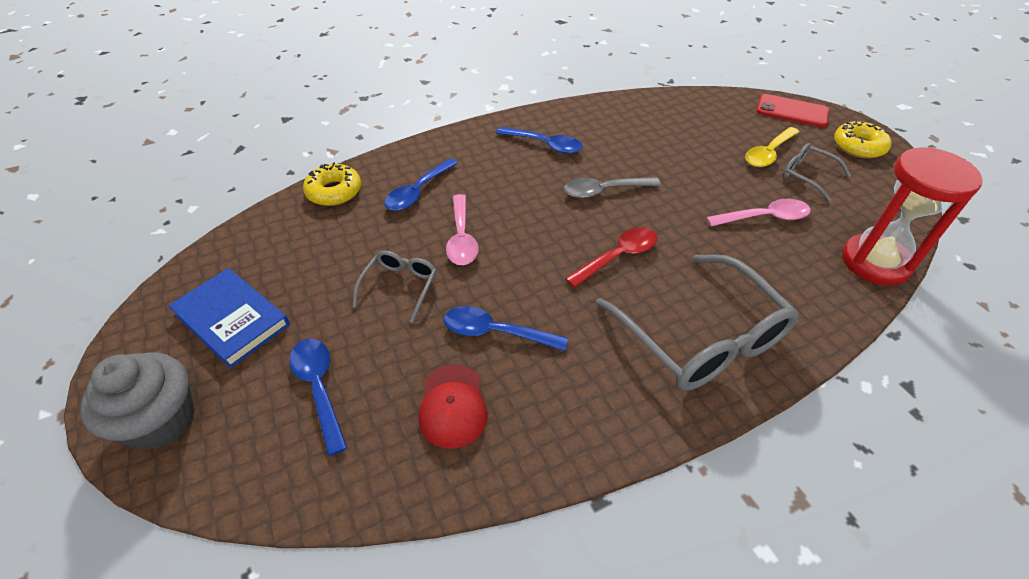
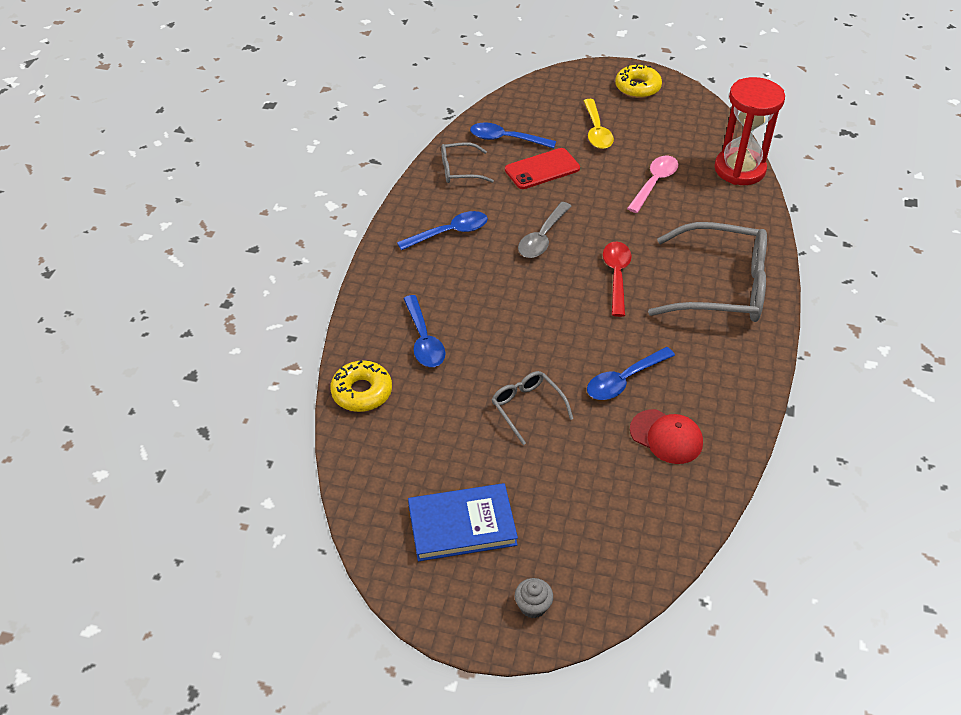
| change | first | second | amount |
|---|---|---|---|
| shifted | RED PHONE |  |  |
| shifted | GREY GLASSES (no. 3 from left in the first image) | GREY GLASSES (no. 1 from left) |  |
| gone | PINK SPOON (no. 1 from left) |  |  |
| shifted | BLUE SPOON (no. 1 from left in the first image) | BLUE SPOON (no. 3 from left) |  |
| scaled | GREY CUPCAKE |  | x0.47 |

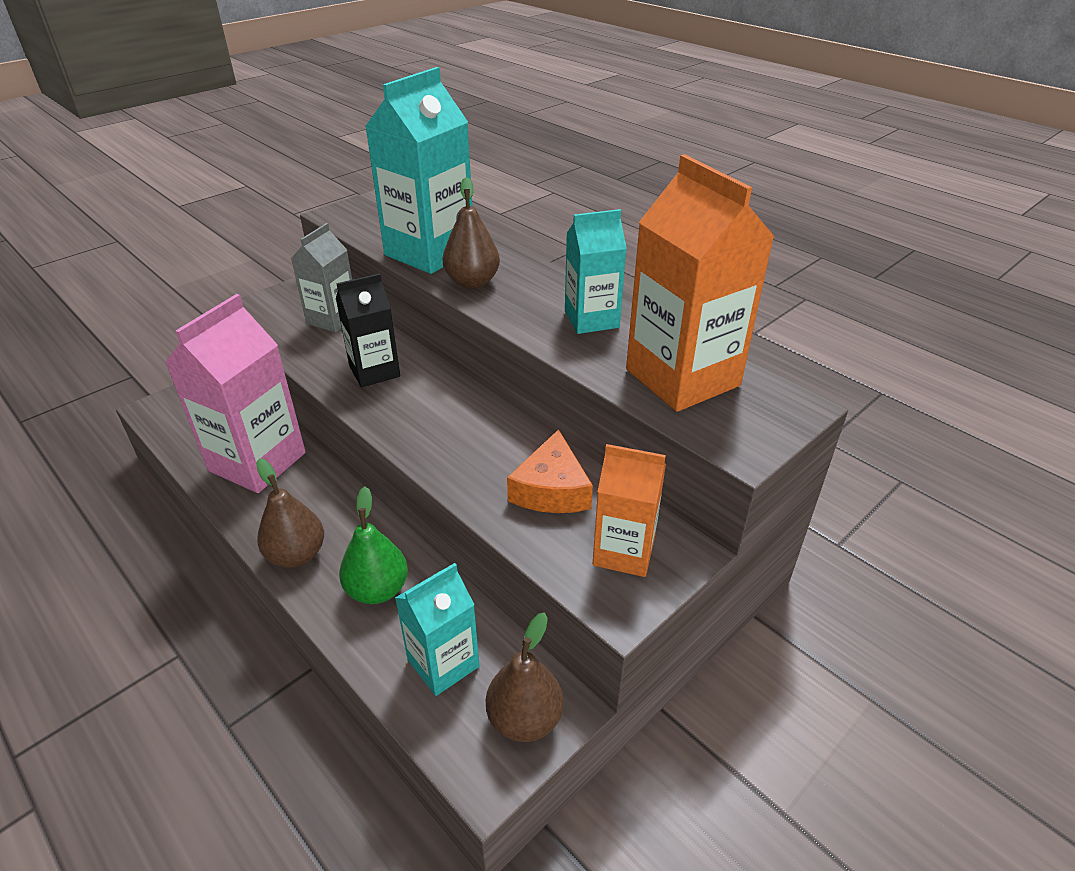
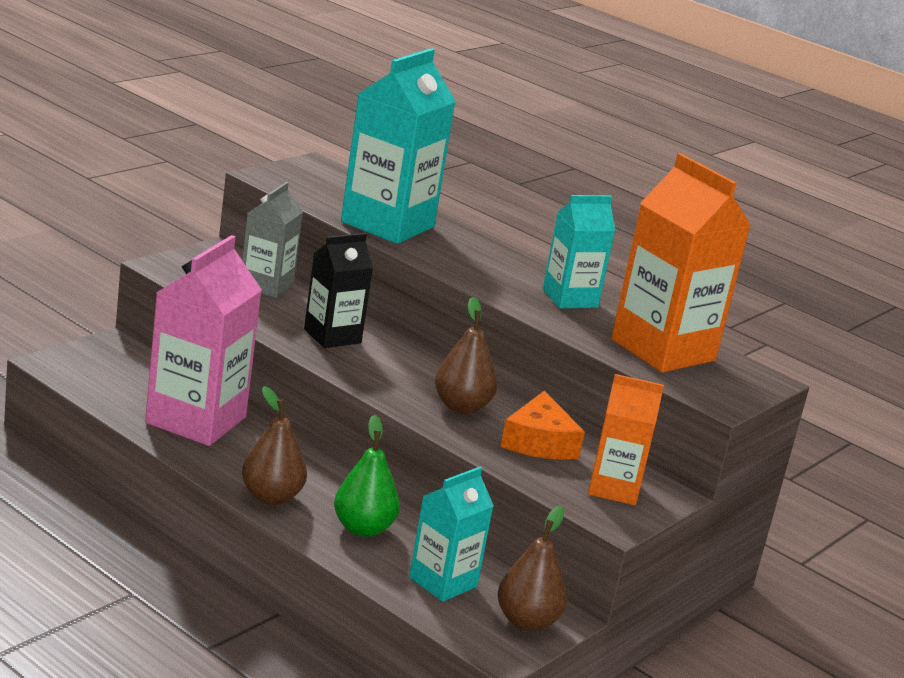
| change | first | second | amount |
|---|---|---|---|
| shifted | BROWN PEAR (no. 2 from left) |  |  |

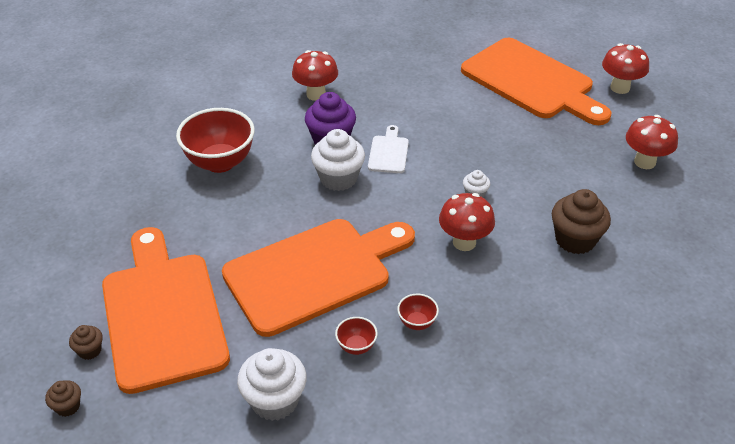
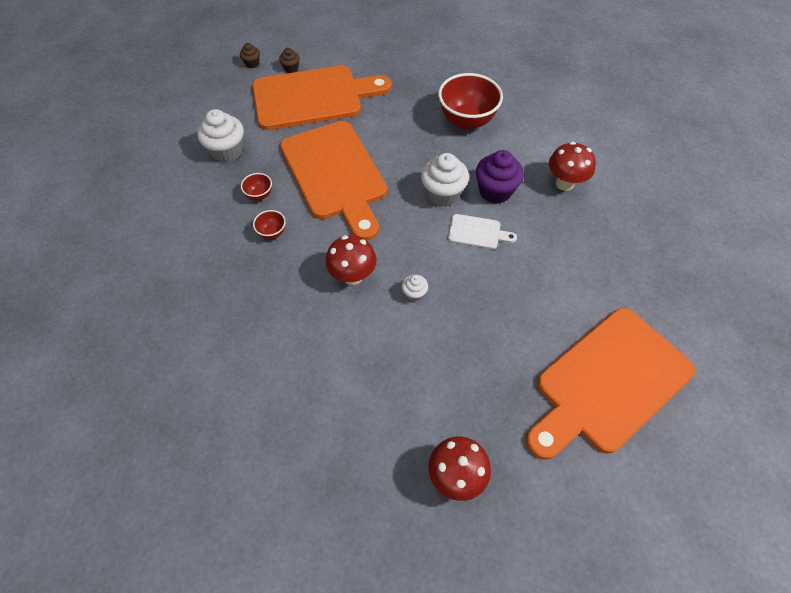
| change | first | second | amount |
|---|---|---|---|
| gone | RED MUSHROOM (no. 3 from left) |  |  |
| gone | BROWN CUPCAKE (no. 3 from left) |  |  |

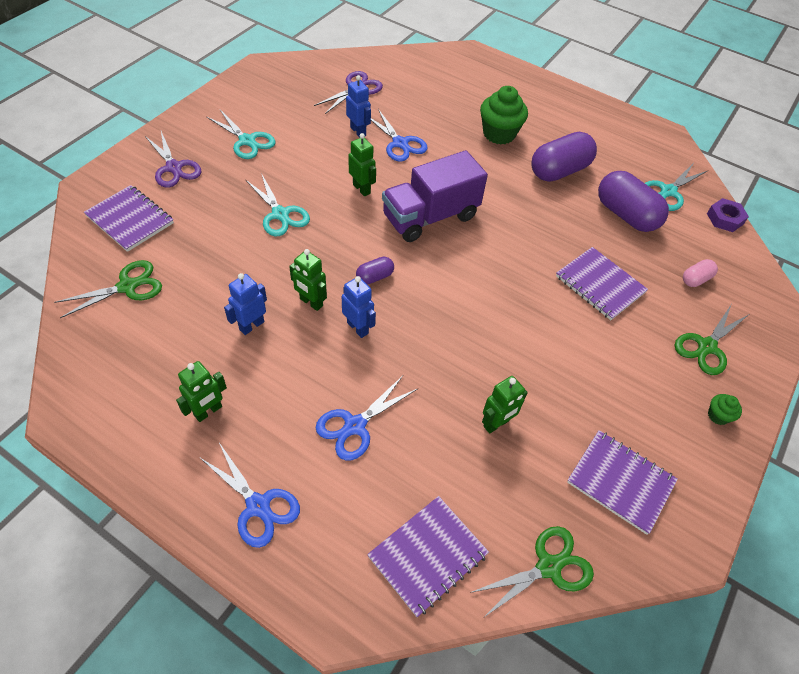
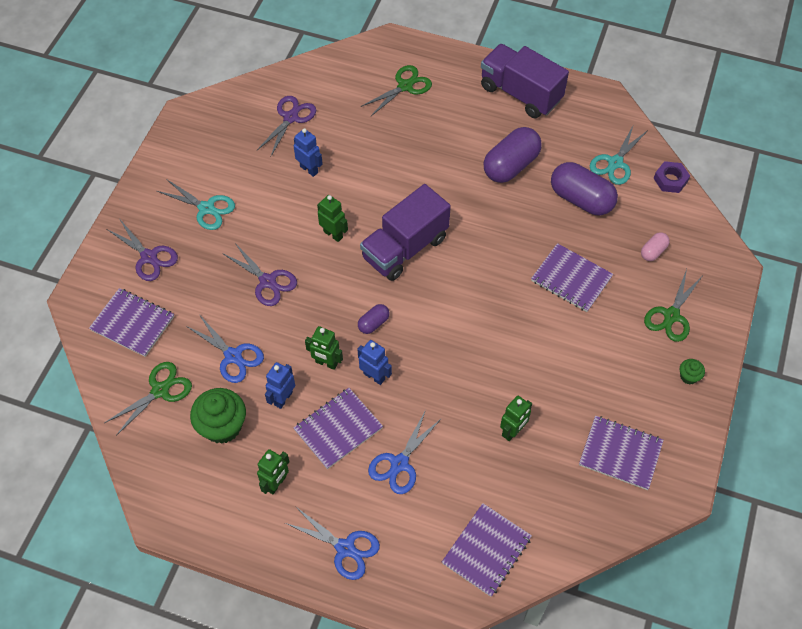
| change | first | second | amount |
|---|---|---|---|
| shifted | GREEN CUPCAKE (no. 1 from left) |  |  |
| shifted | BLUE SCISSORS (no. 3 from left in the first image) | BLUE SCISSORS (no. 1 from left) |  |
| repainted | TURQUOISE SCISSORS (no. 2 from left) | PURPLE SCISSORS (no. 2 from left) |  |
| shifted | GREEN SCISSORS (no. 2 from left) |  |  |
| new |  | PURPLE TRUCK (no. 2 from left) |  |
| new |  | PURPLE NOTEBOOK (no. 2 from left) |  |

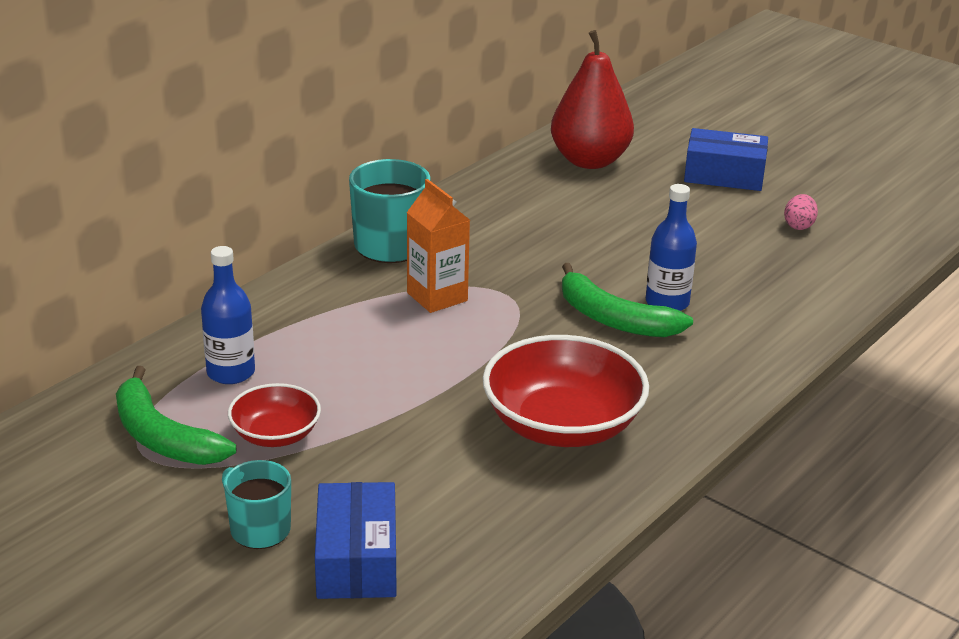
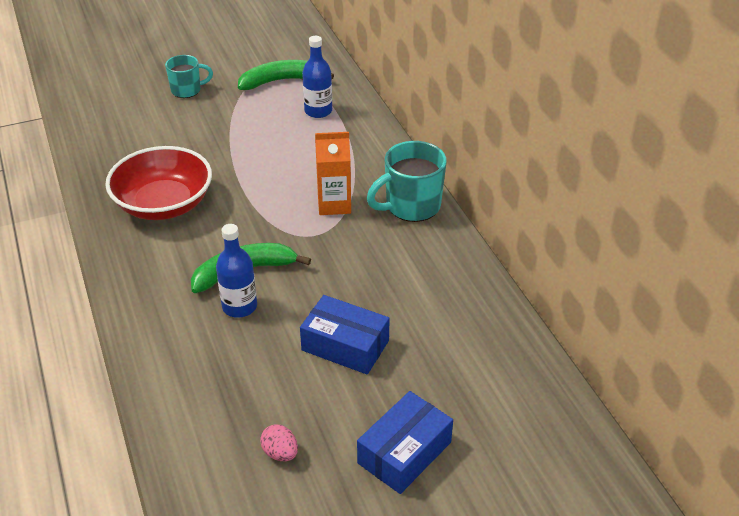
| change | first | second | amount |
|---|---|---|---|
| gone | RED PEAR |  |  |
| gone | RED BOWL (no. 1 from left) |  |  |
| shifted | BLUE BOX (no. 1 from left) |  |  |

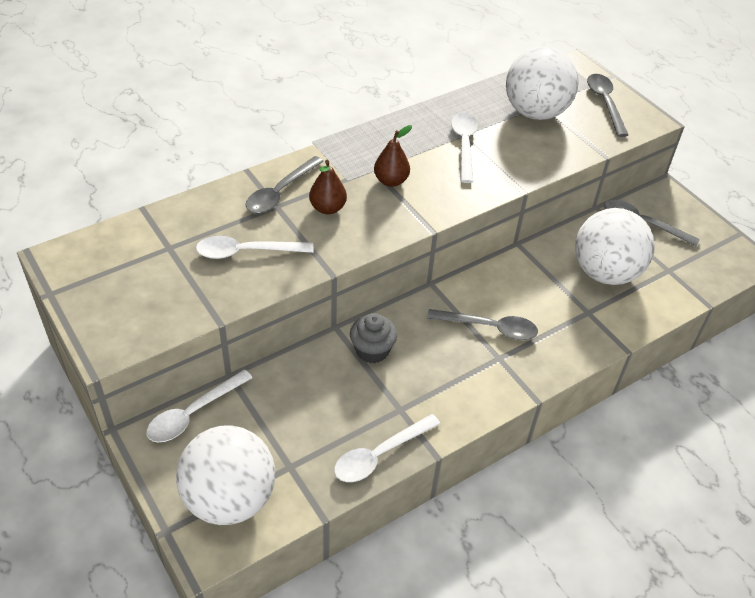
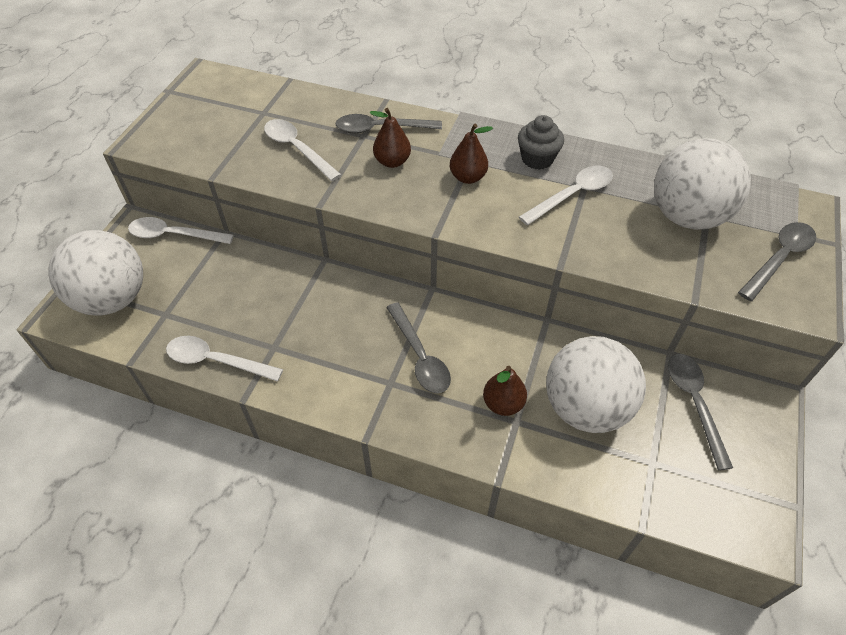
| change | first | second | amount |
|---|---|---|---|
| shifted | GREY CUPCAKE |  |  |
| new |  | BROWN PEAR (no. 3 from left) |  |

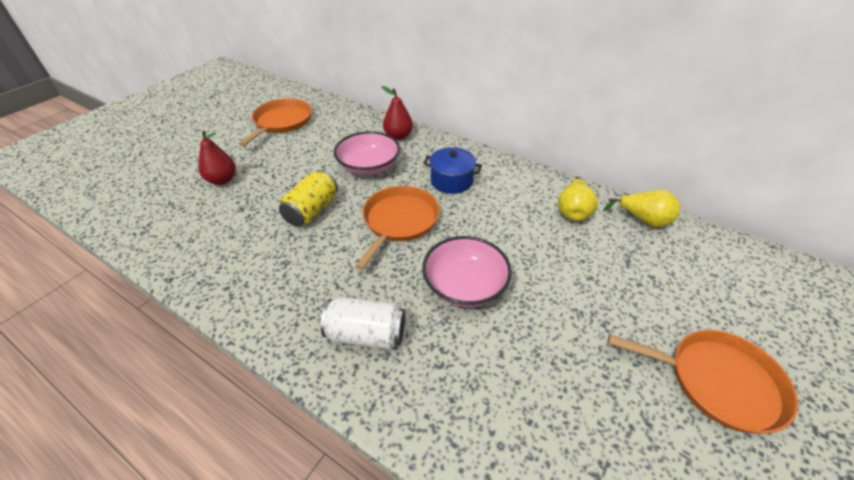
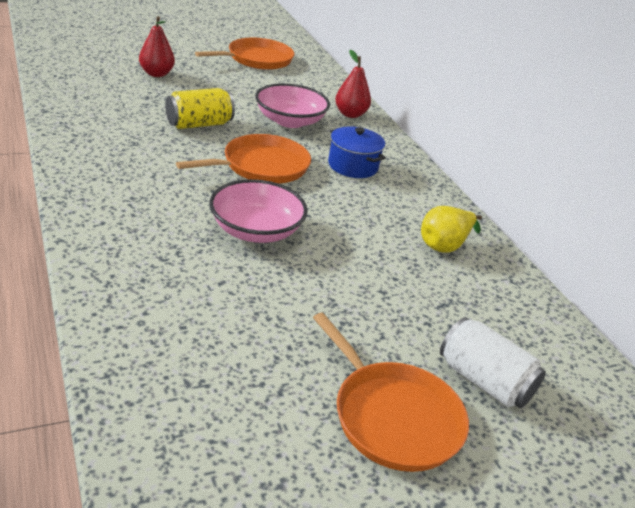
| change | first | second | amount |
|---|---|---|---|
| gone | YELLOW PEAR (no. 2 from left) |  |  |
| shifted | WHITE CAN |  |  |

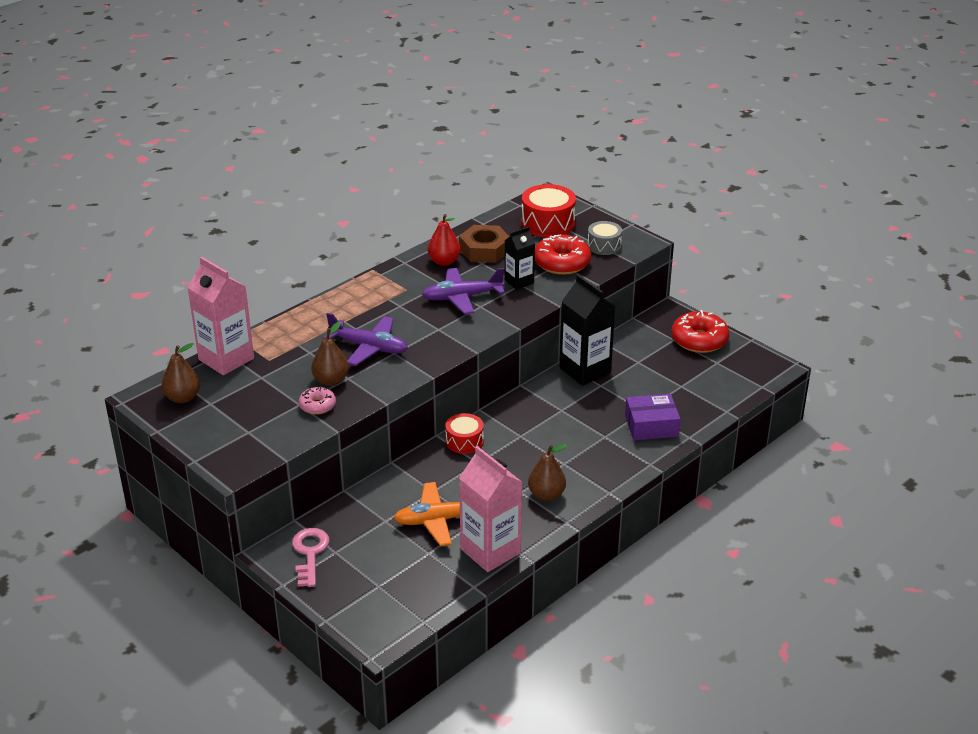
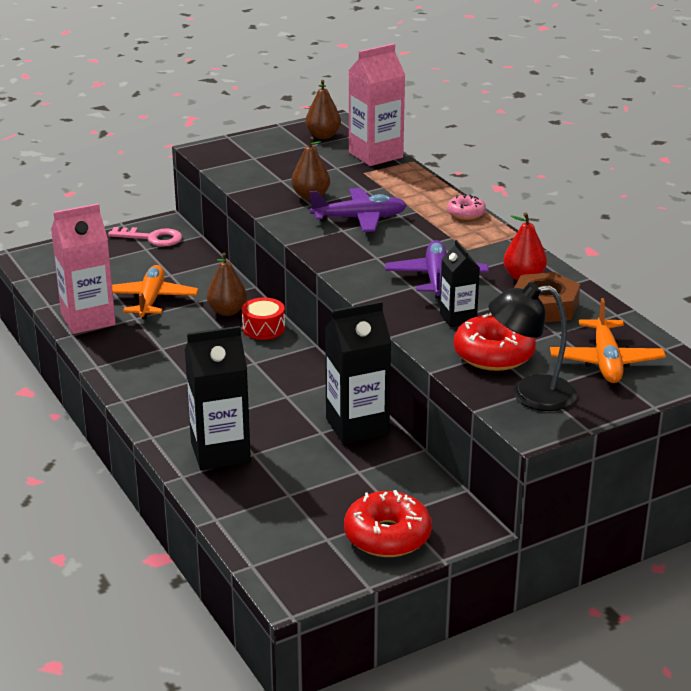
| change | first | second | amount |
|---|---|---|---|
| swapped | RED DRUM (no. 2 from left) | ORANGE PLANE (no. 2 from left) |  |
| swapped | GREY DRUM | BLACK LAMP |  |
| rotated | PURPLE PLANE (no. 1 from left) |  | 135 degrees counterclockwise |
| shifted | PINK DONUT |  |  |
| swapped | PURPLE BOX | BLACK CARTON (no. 1 from left) |  |
| shifted | BROWN PEAR (no. 3 from left in the first image) | BROWN PEAR (no. 1 from left) |  |

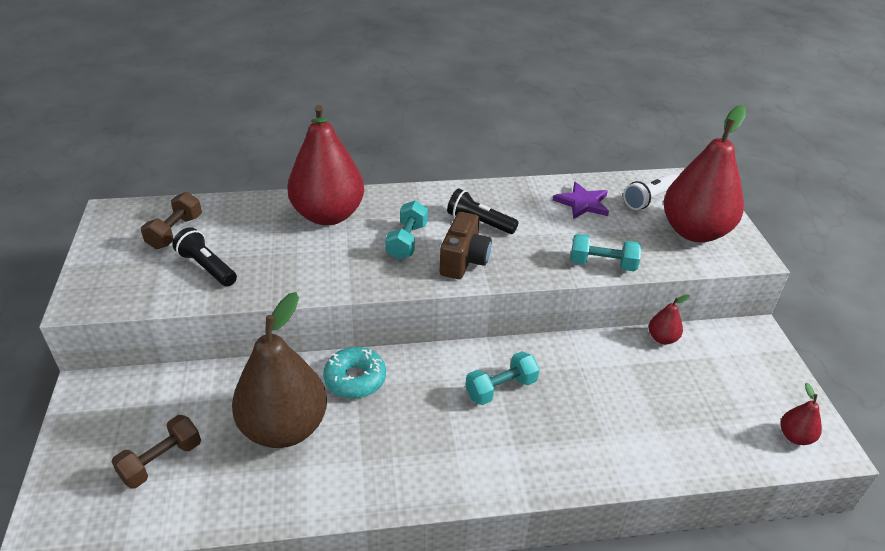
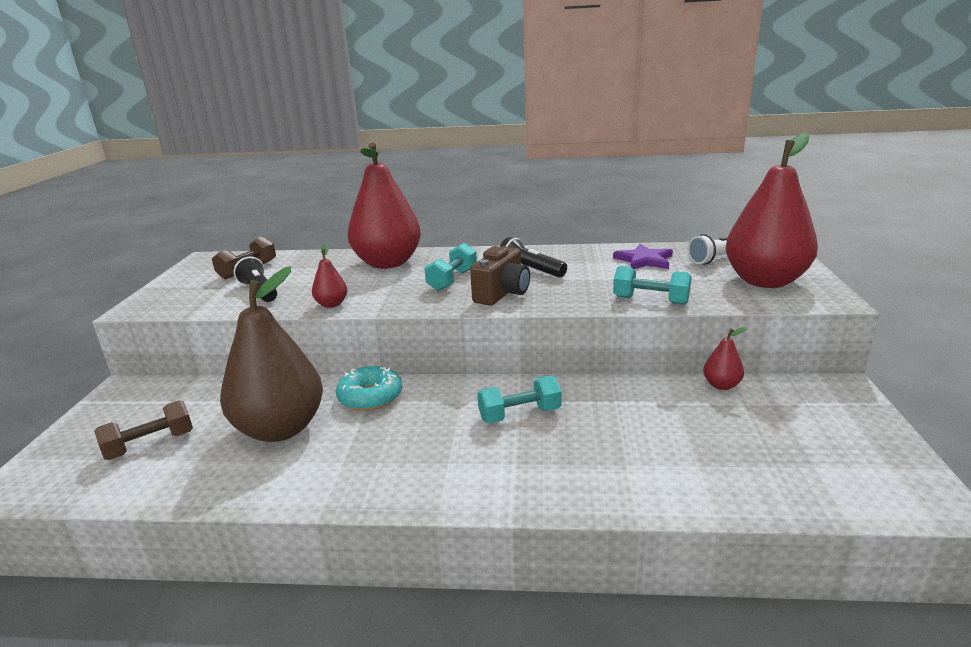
| change | first | second | amount |
|---|---|---|---|
| shifted | RED PEAR (no. 4 from left in the first image) | RED PEAR (no. 1 from left) |  |

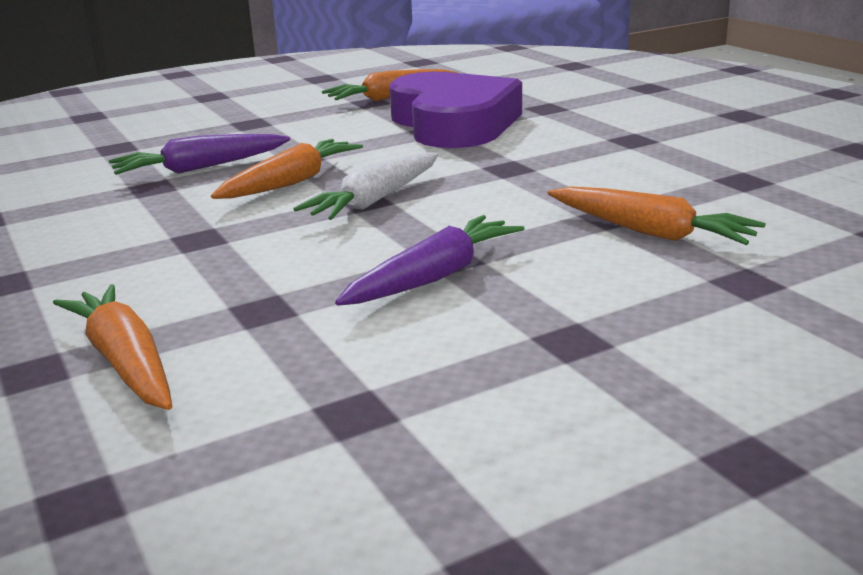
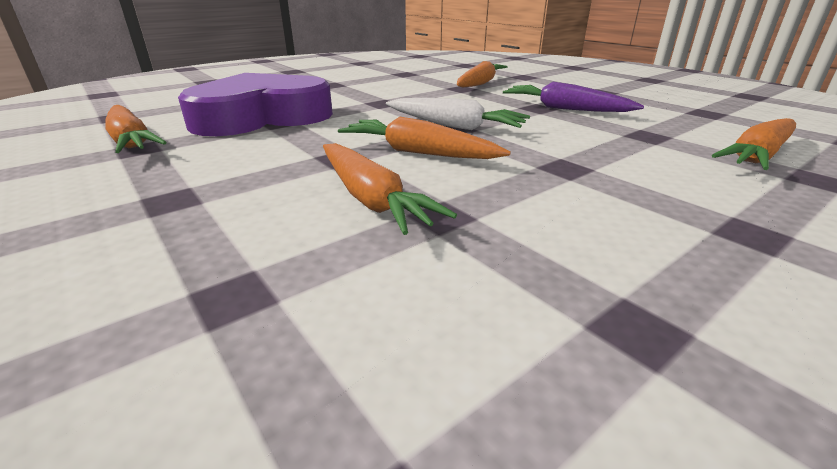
| change | first | second | amount |
|---|---|---|---|
| repainted | PURPLE CARROT (no. 1 from left) | ORANGE CARROT (no. 2 from left) |  |

